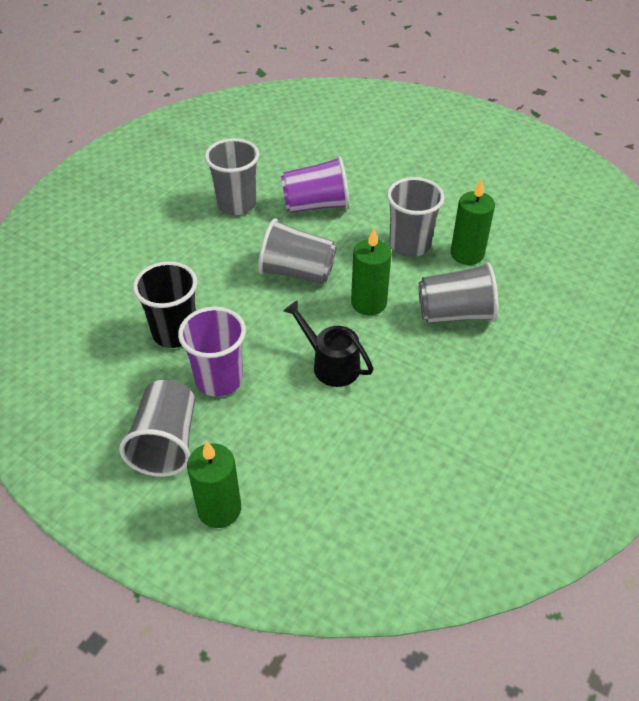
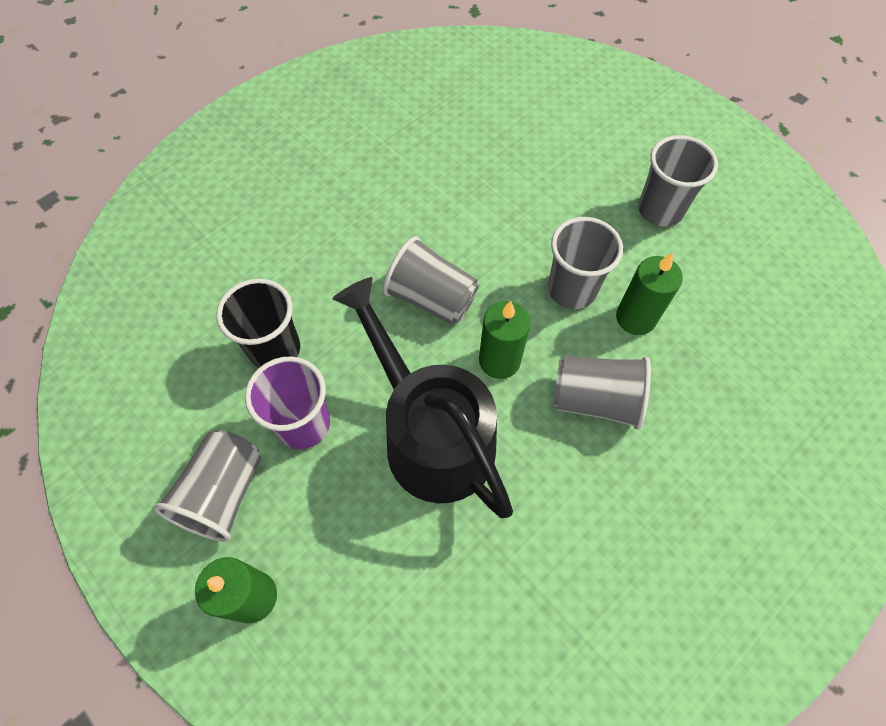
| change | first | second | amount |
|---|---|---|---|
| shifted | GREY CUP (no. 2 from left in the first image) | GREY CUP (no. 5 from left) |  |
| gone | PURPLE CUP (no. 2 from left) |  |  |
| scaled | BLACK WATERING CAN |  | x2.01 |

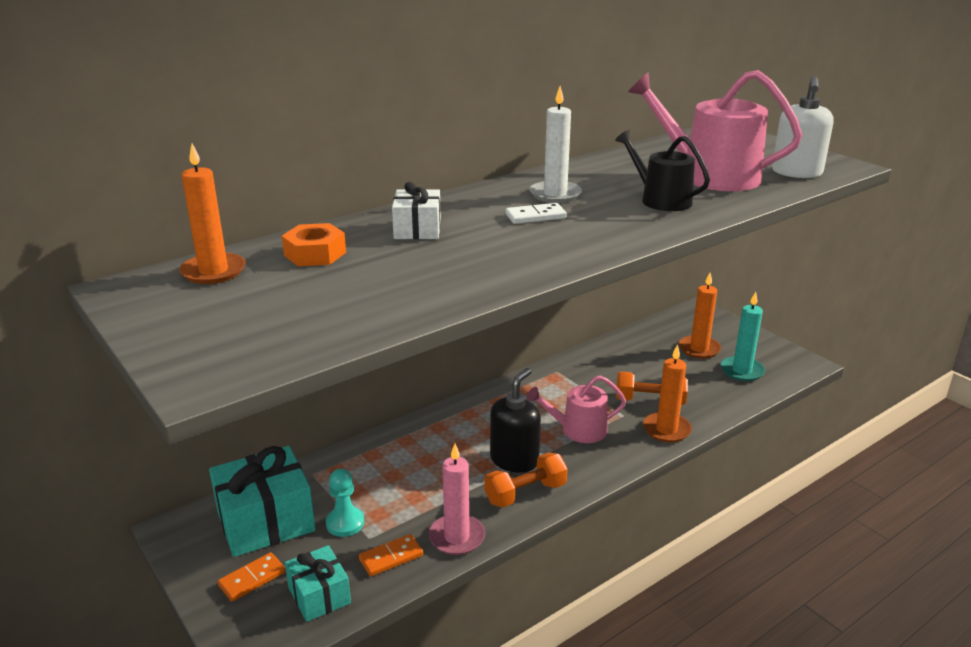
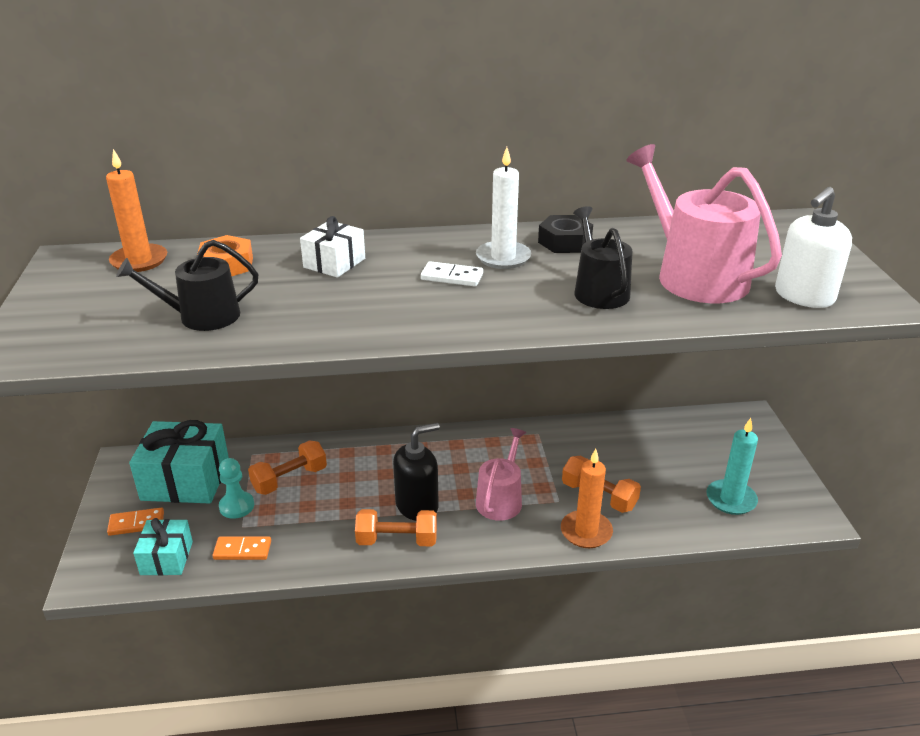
| change | first | second | amount |
|---|---|---|---|
| gone | ORANGE CANDLE (no. 3 from left) |  |  |
| rotated | PINK WATERING CAN (no. 1 from left) |  | 90 degrees clockwise |
| gone | PINK CANDLE |  |  |
| new |  | BLACK NUT |  |
| new |  | BLACK WATERING CAN (no. 1 from left) |  |
| new |  | ORANGE DUMBBELL (no. 1 from left) |  |

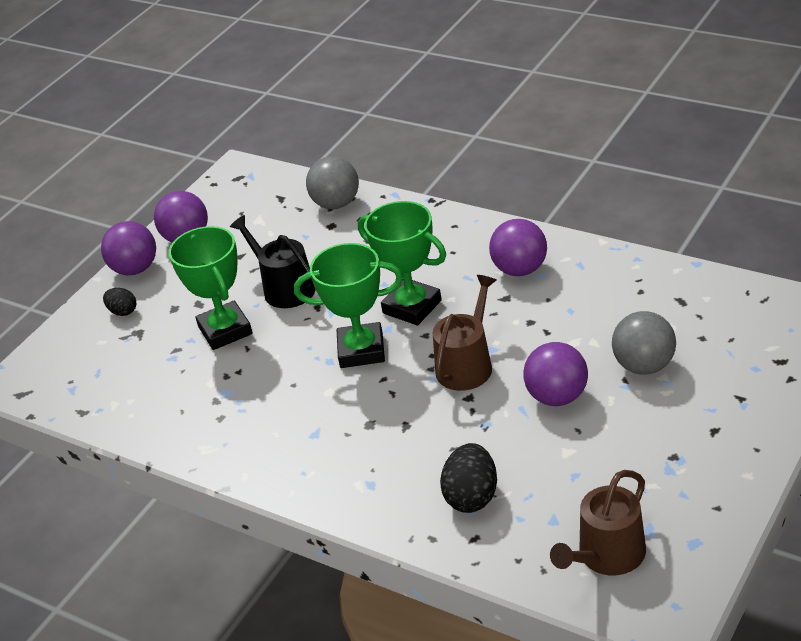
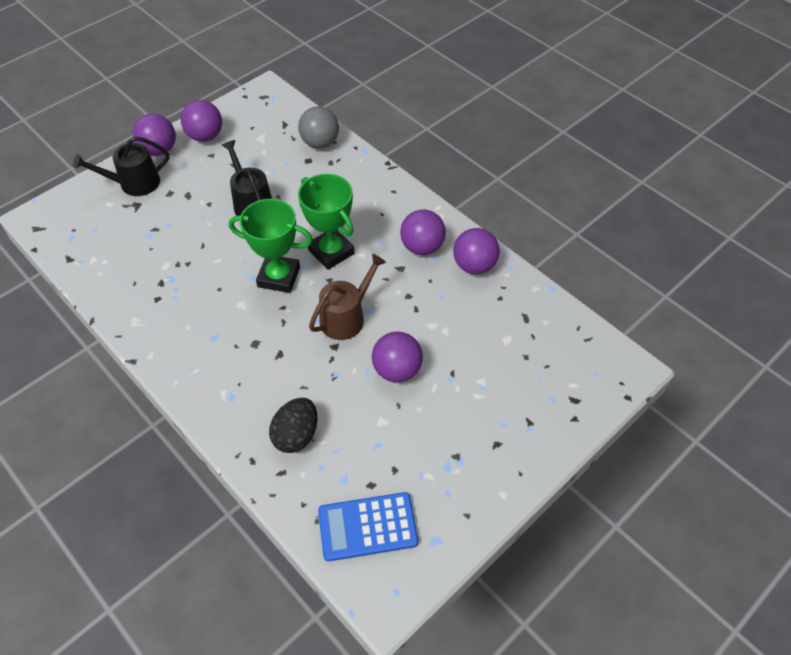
| change | first | second | amount |
|---|---|---|---|
| gone | GREEN TROPHY (no. 1 from left) |  |  |
| swapped | BLACK EGG (no. 1 from left) | BLACK WATERING CAN (no. 1 from left) |  |
| gone | GREY BALL (no. 2 from left) |  |  |
| swapped | BROWN WATERING CAN (no. 2 from left) | BLUE CALCULATOR |  |
| new |  | PURPLE BALL (no. 5 from left) |  |

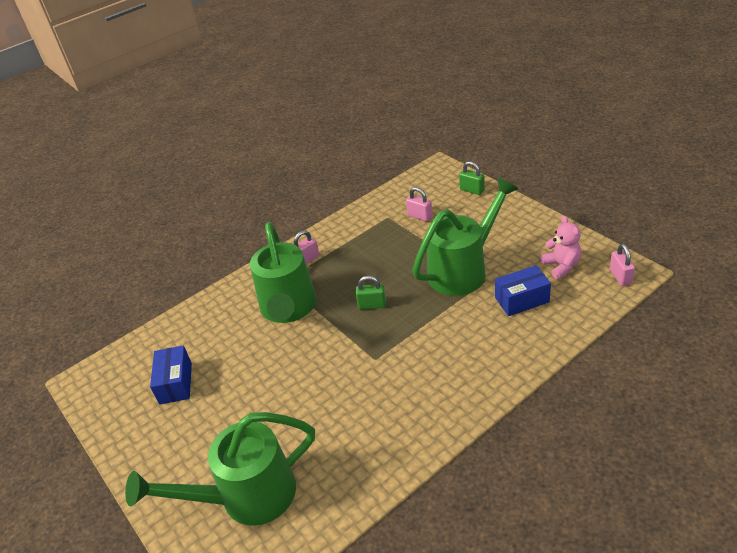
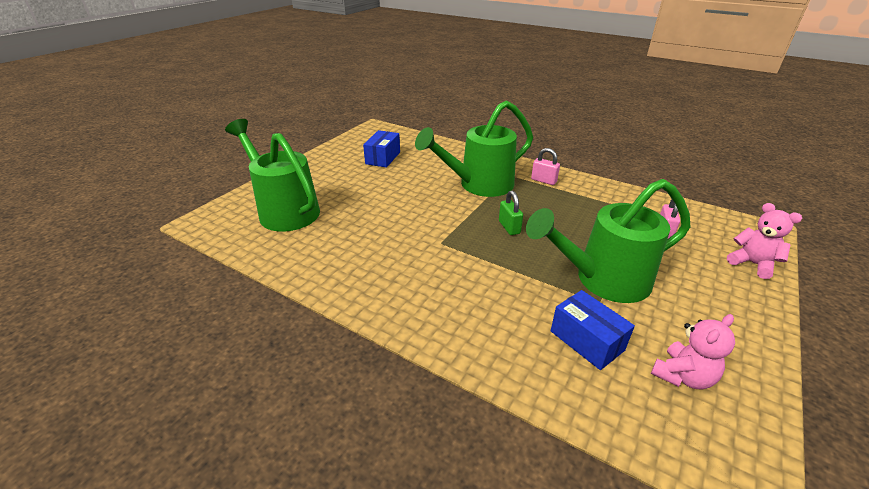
| change | first | second | amount |
|---|---|---|---|
| swapped | GREEN PADLOCK (no. 2 from left) | PINK TEDDY BEAR (no. 2 from left) |  |
| rotated | GREEN WATERING CAN (no. 3 from left) |  | 135 degrees clockwise |
| gone | PINK PADLOCK (no. 3 from left) |  |  |
| rotated | BLUE BOX (no. 1 from left) |  | 45 degrees counterclockwise |

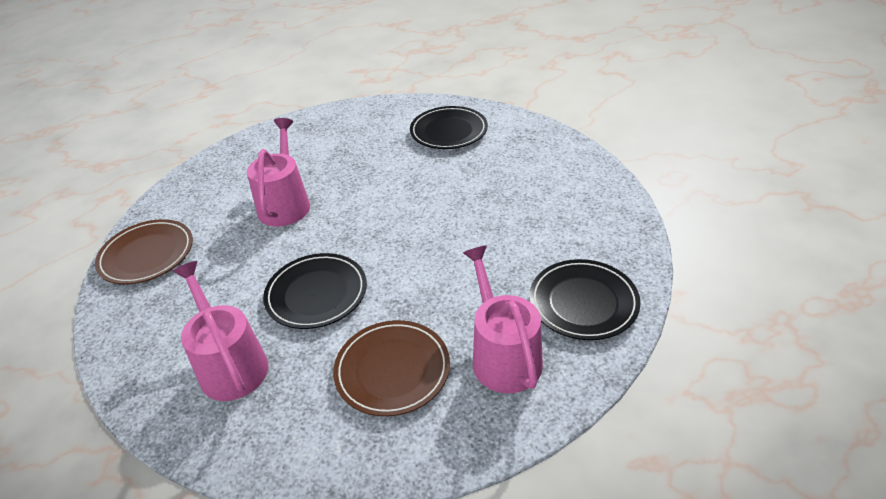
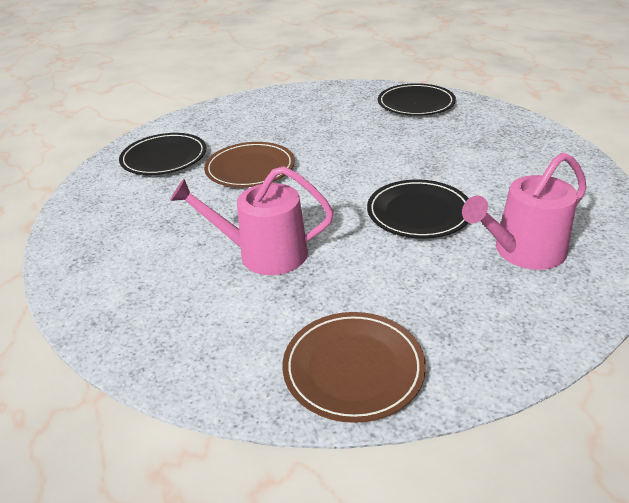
| change | first | second | amount |
|---|---|---|---|
| gone | PINK WATERING CAN (no. 3 from left) |  |  |
| shifted | BROWN PLATE (no. 2 from left in the first image) | BROWN PLATE (no. 1 from left) |  |

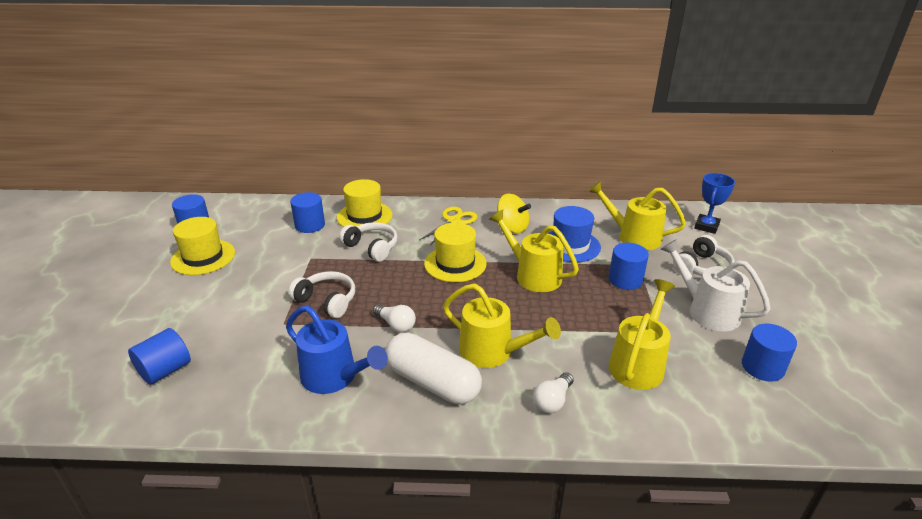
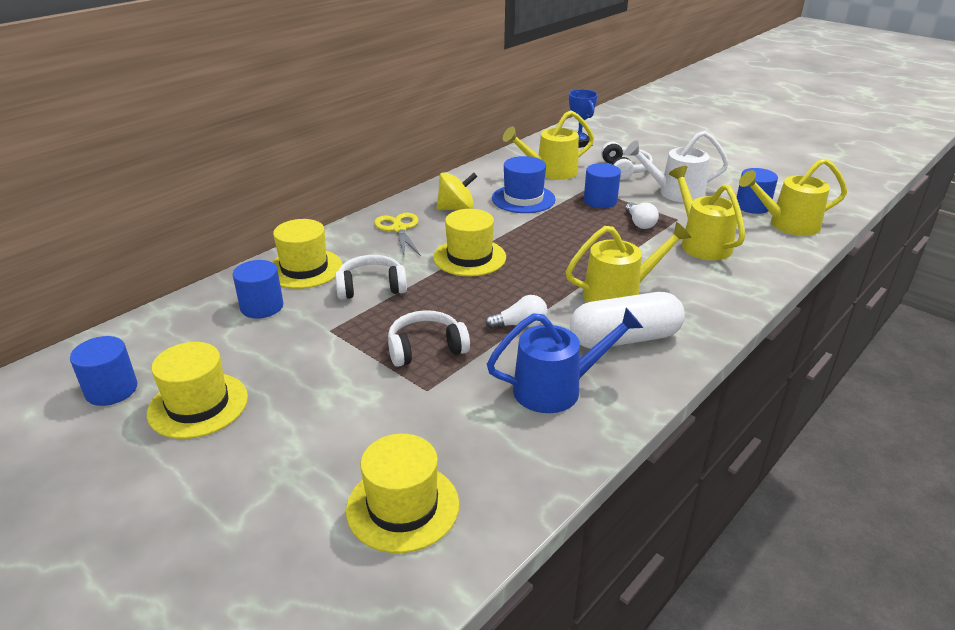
| change | first | second | amount |
|---|---|---|---|
| shifted | YELLOW WATERING CAN (no. 2 from left in the first image) | YELLOW WATERING CAN (no. 4 from left) |  |
| swapped | BLUE CYLINDER (no. 1 from left) | YELLOW HAT (no. 3 from left) |  |
| shifted | WHITE LIGHT BULB (no. 2 from left) |  |  |

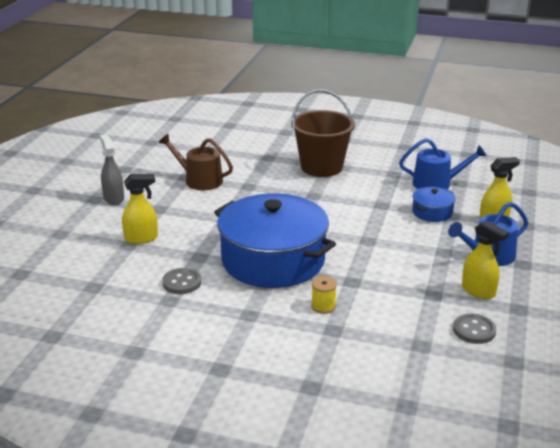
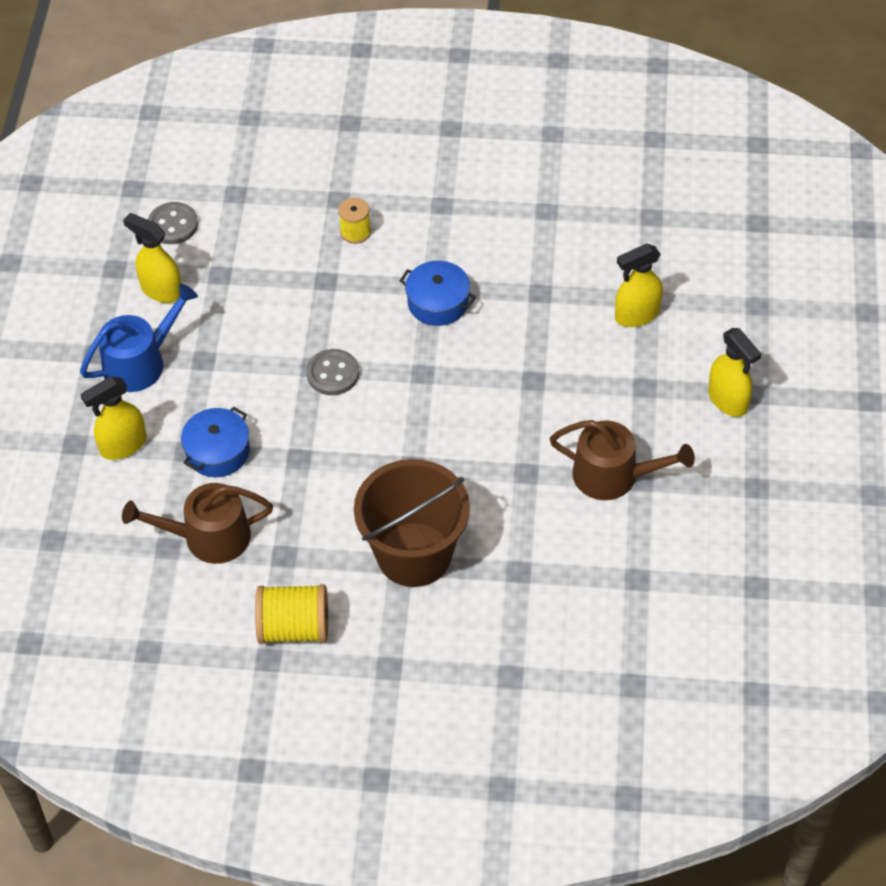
| change | first | second | amount |
|---|---|---|---|
| repainted | GREY SPRAY BOTTLE | YELLOW SPRAY BOTTLE (no. 4 from left) |  |
| repainted | BLUE WATERING CAN (no. 1 from left) | BROWN WATERING CAN (no. 1 from left) |  |
| scaled | BLUE POT (no. 1 from left in the first image) | BLUE POT (no. 2 from left) | x0.43 |
| shifted | GREY BUTTON (no. 1 from left in the first image) | GREY BUTTON (no. 2 from left) |  |
| new |  | YELLOW SPOOL (no. 1 from left) |  |

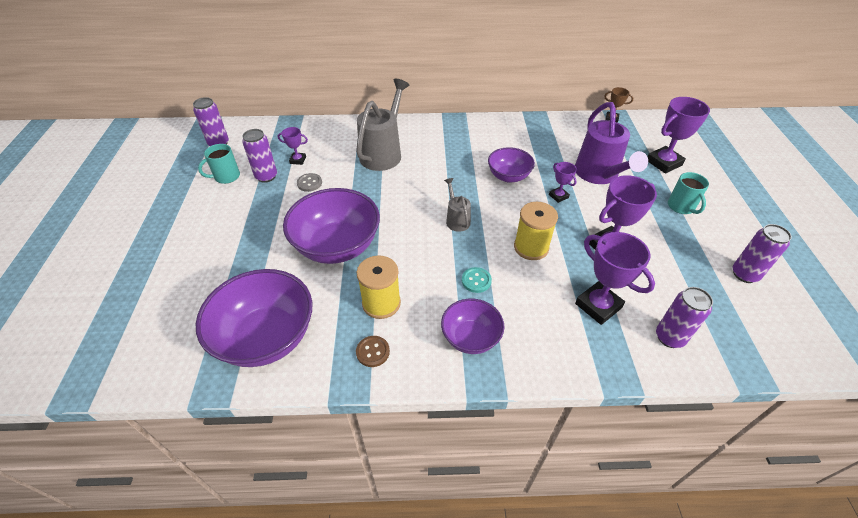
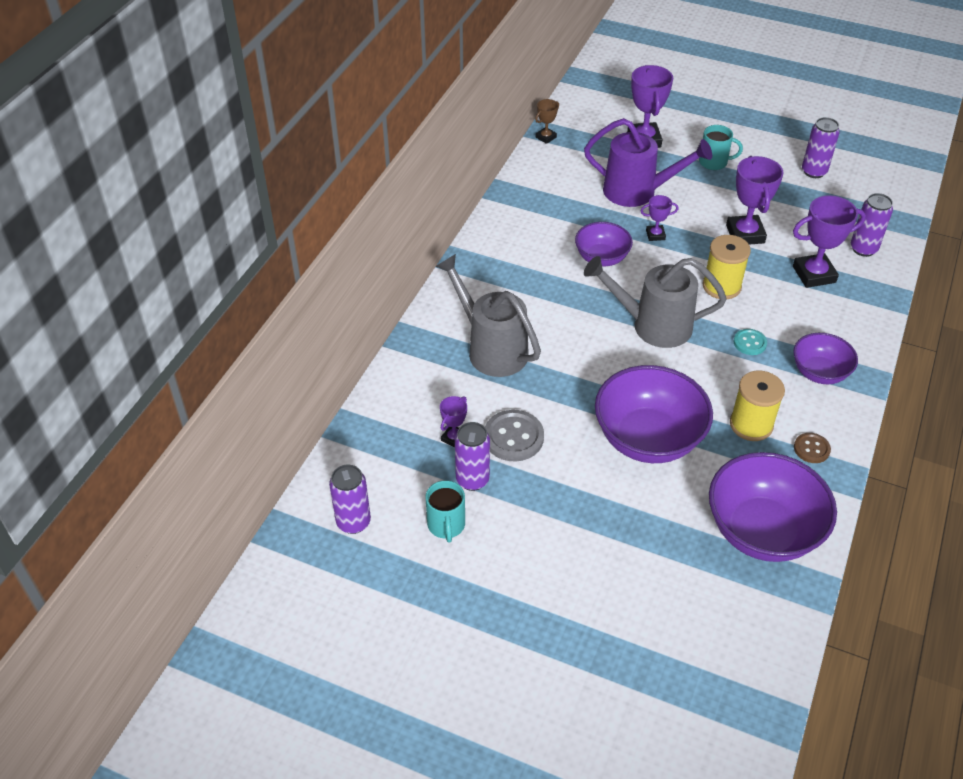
| change | first | second | amount |
|---|---|---|---|
| scaled | GREY BUTTON |  | x1.71 |
| scaled | GREY WATERING CAN (no. 2 from left) |  | x1.97 |

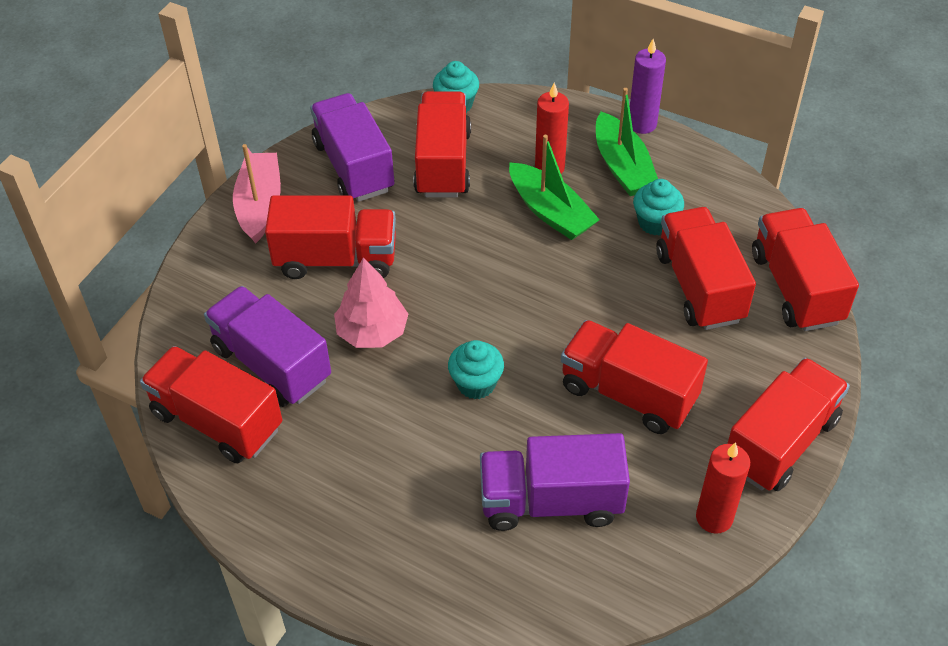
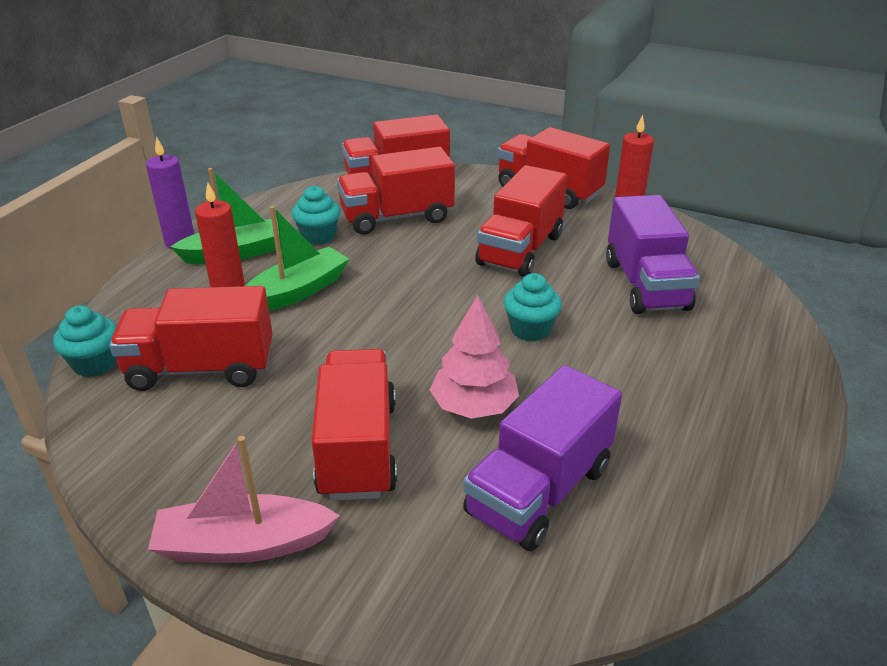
| change | first | second | amount |
|---|---|---|---|
| gone | PURPLE TRUCK (no. 2 from left) |  |  |
| gone | RED TRUCK (no. 1 from left) |  |  |

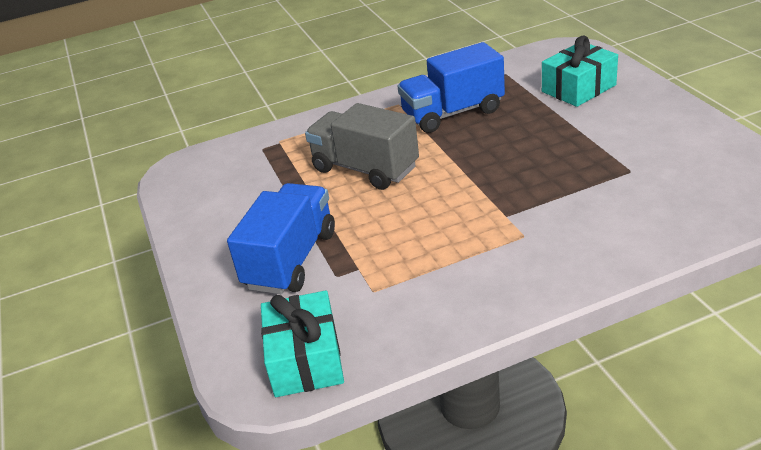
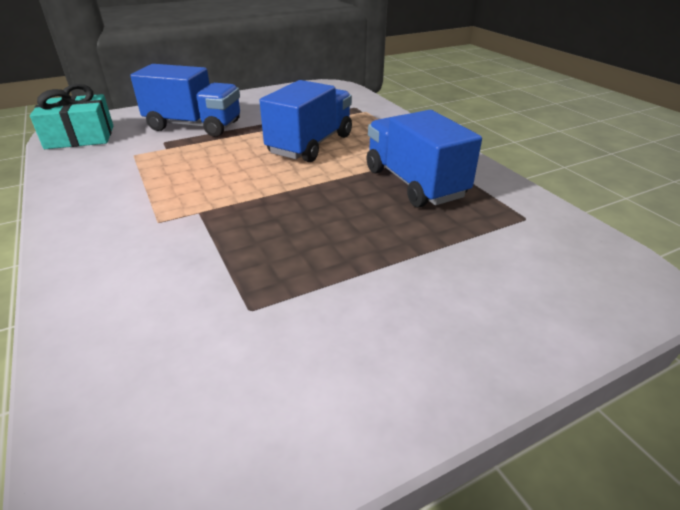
| change | first | second | amount |
|---|---|---|---|
| gone | TURQUOISE GIFT (no. 2 from left) |  |  |
| repainted | GREY TRUCK | BLUE TRUCK (no. 2 from left) |  |

